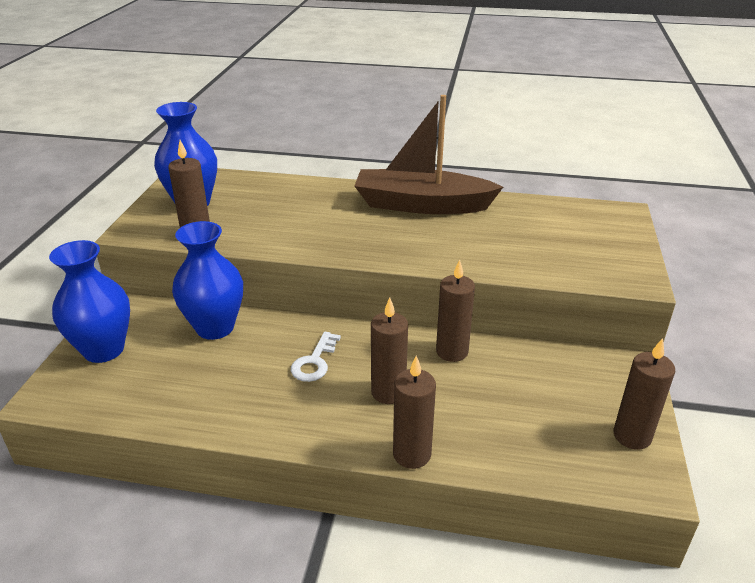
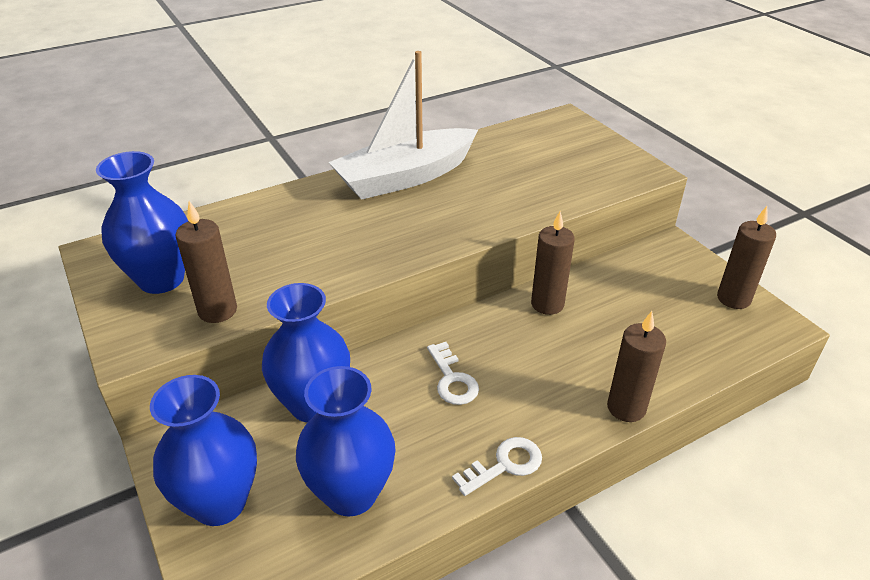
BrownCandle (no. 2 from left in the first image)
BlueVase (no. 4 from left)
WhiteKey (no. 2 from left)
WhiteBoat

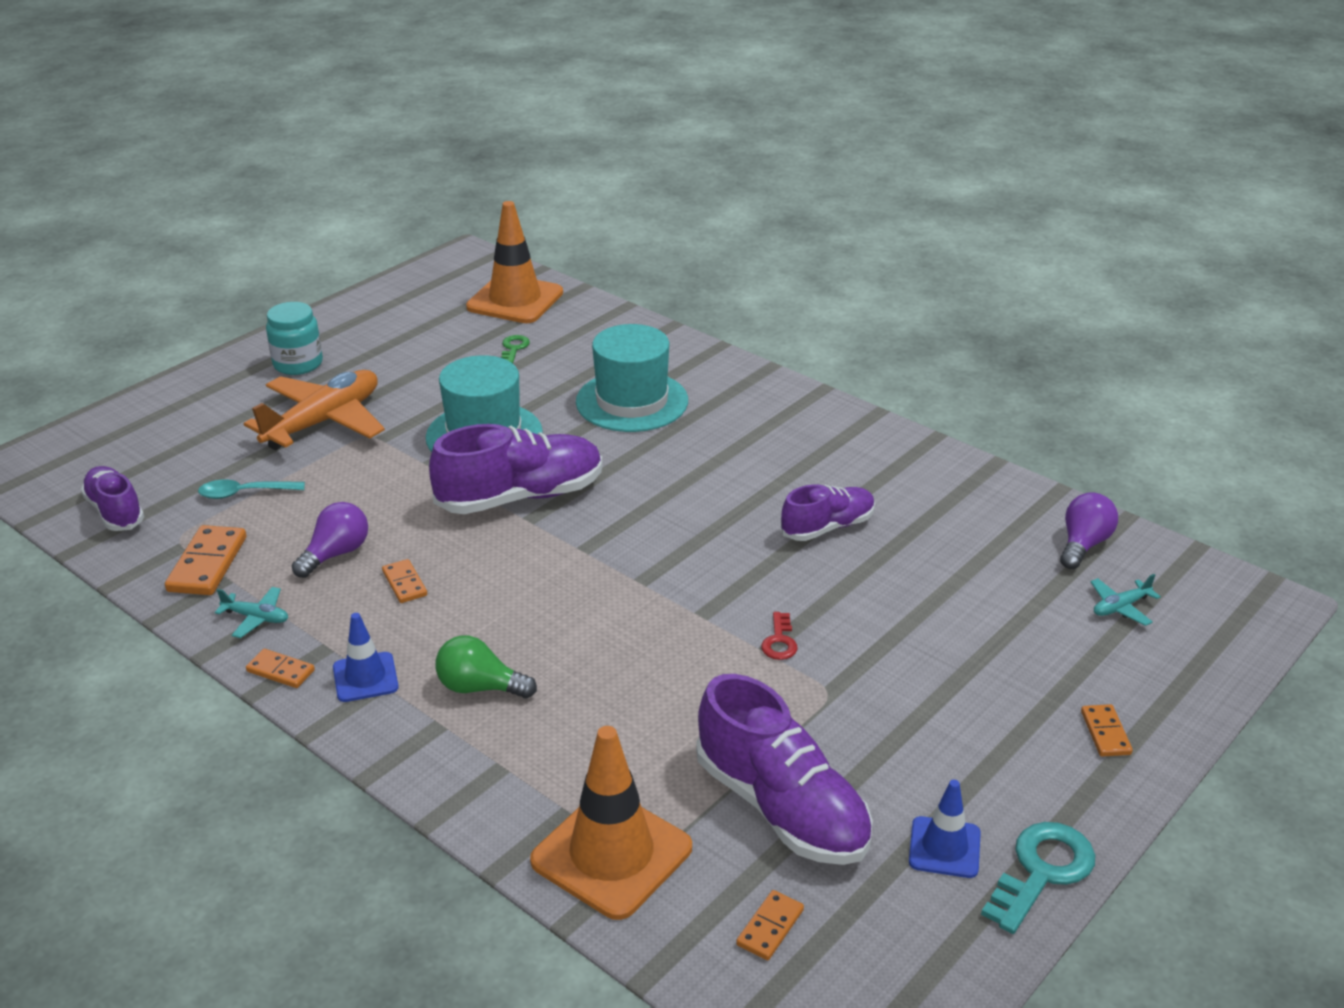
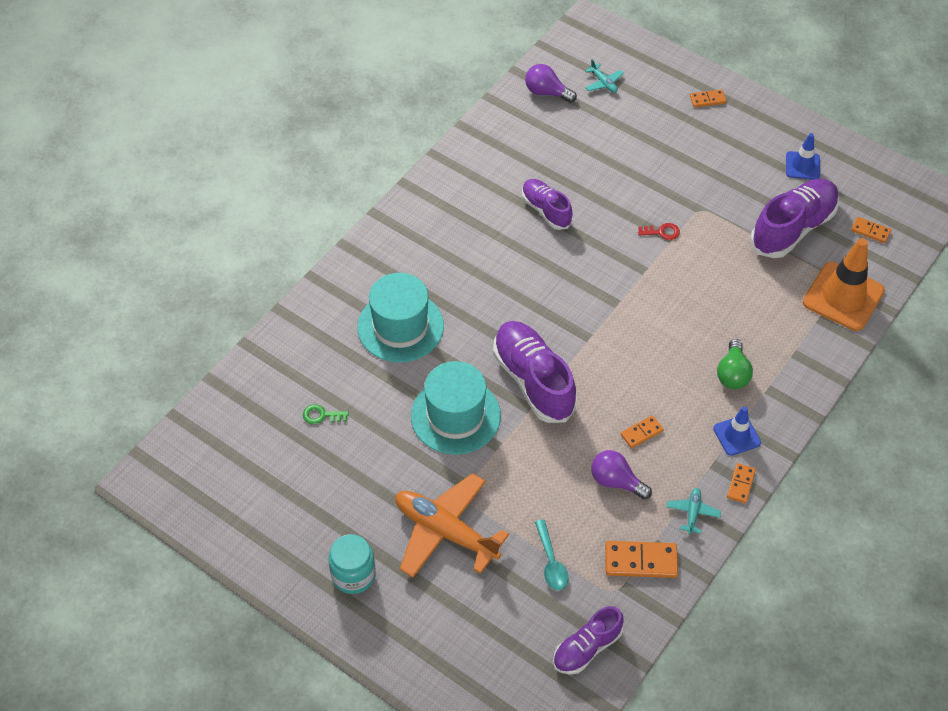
OrangeTrafficCone (no. 1 from left in the first image)
TurquoiseKey

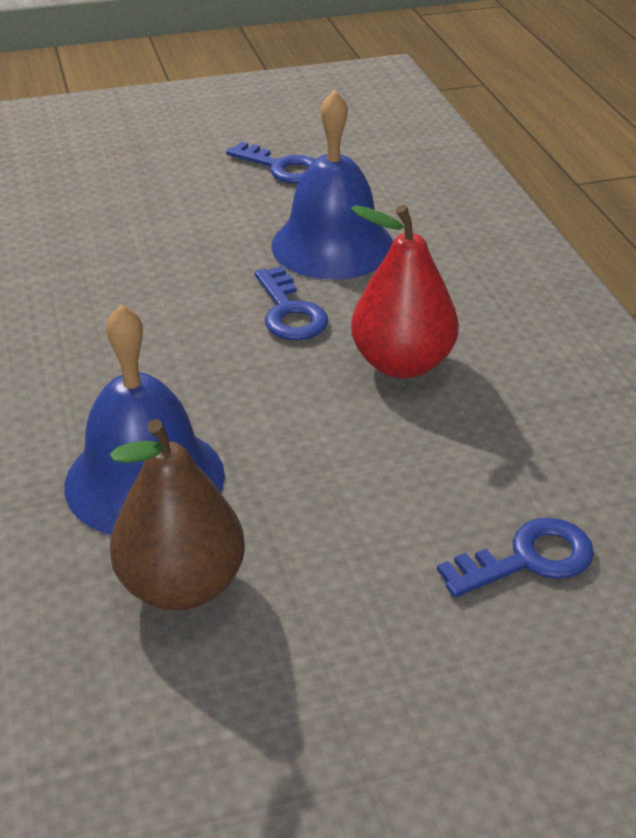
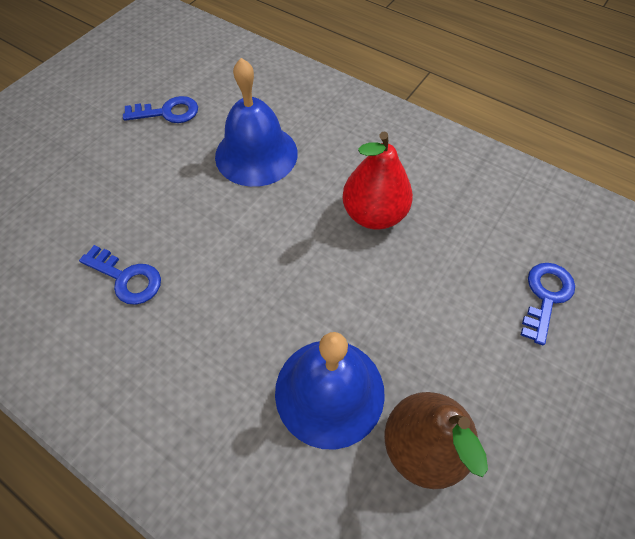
BlueKey (no. 1 from left)

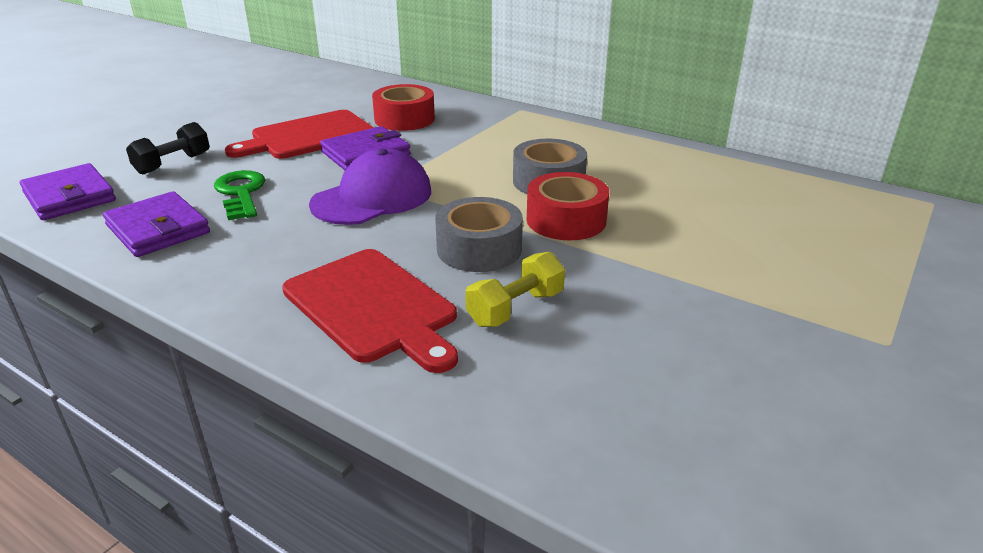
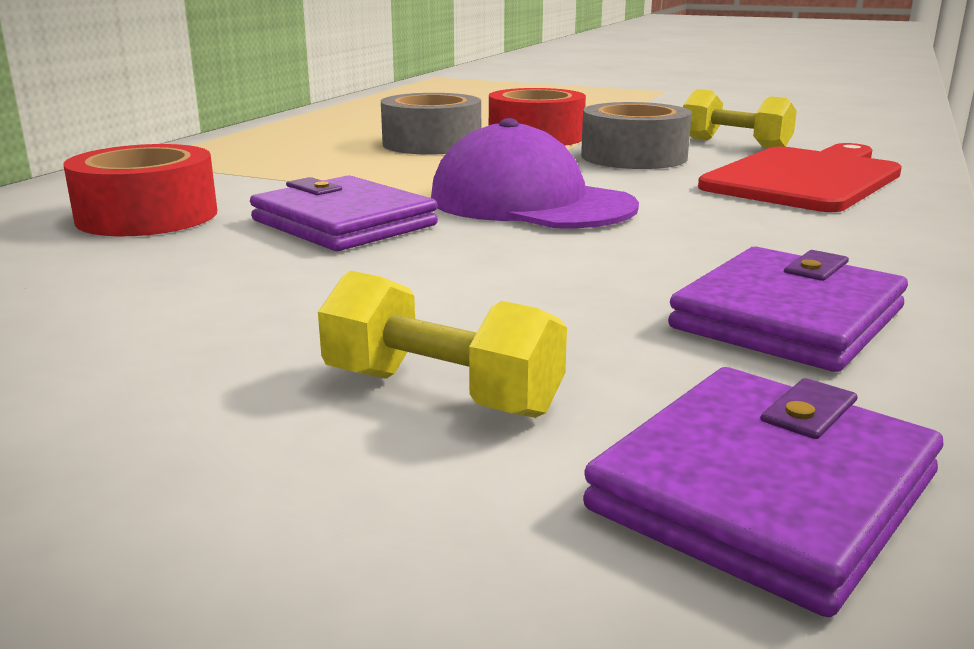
GreenKey
RedCuttingBoard (no. 1 from left in the first image)
YellowDumbbell (no. 1 from left)

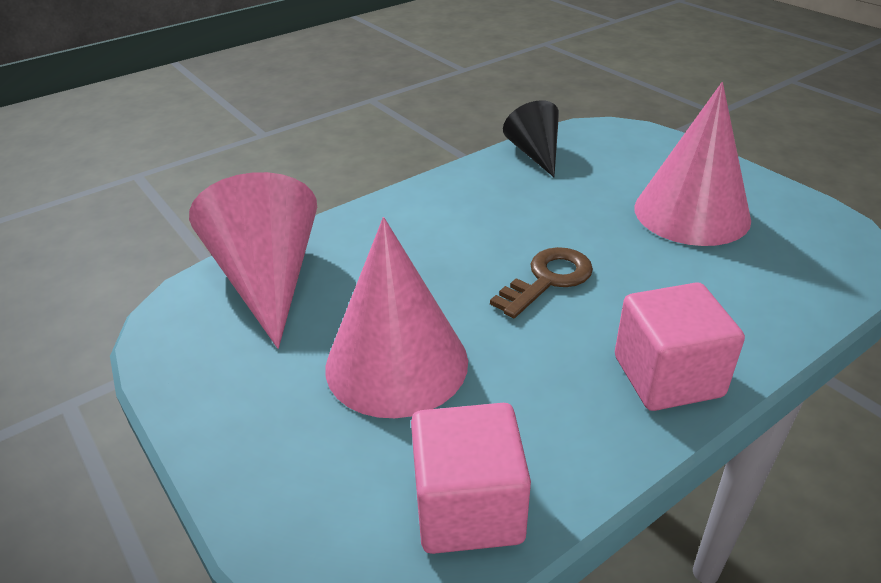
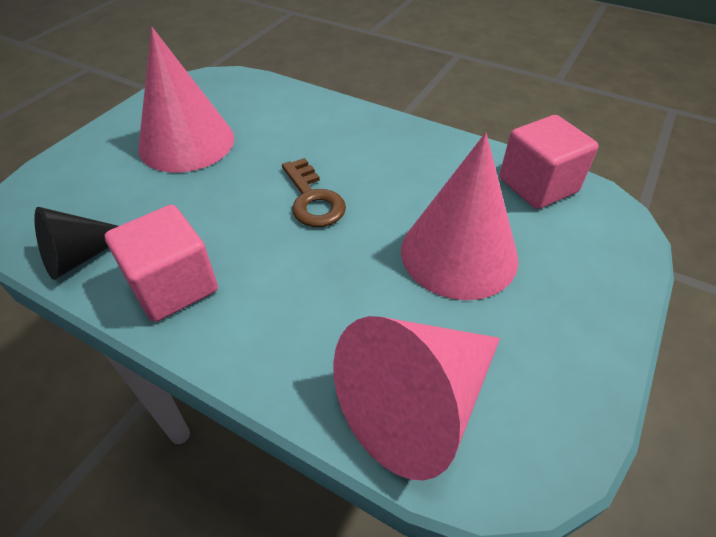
PinkCube (no. 1 from left)
BrownKey

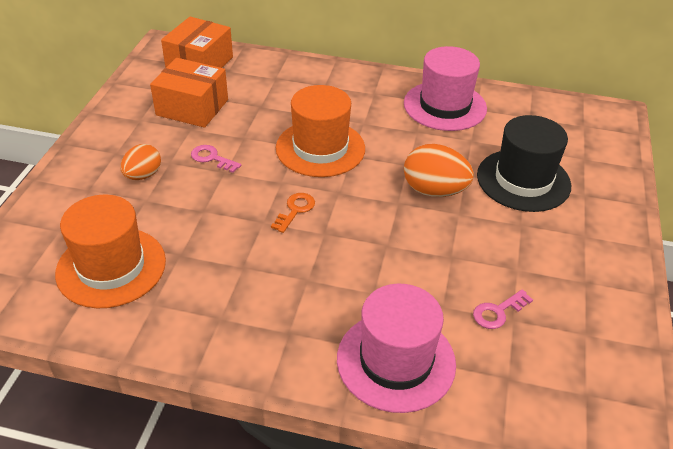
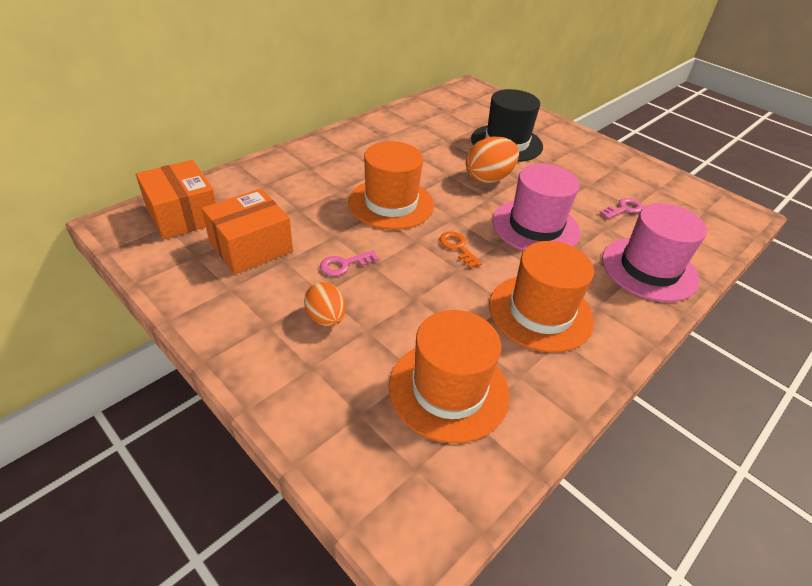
OrangeHat (no. 3 from left)
PinkHat (no. 1 from left)
PinkKey (no. 2 from left)

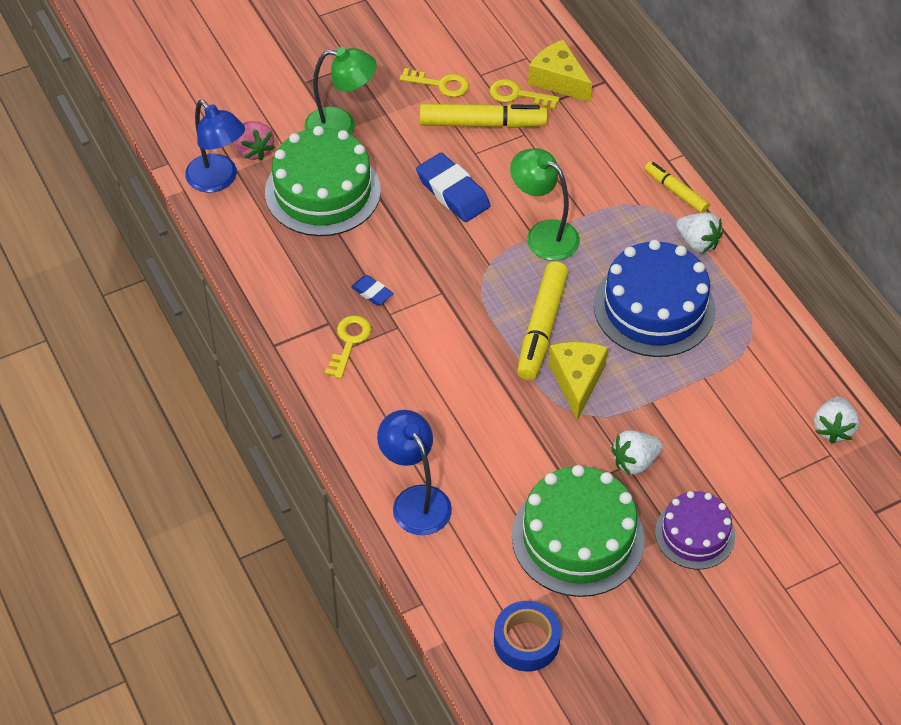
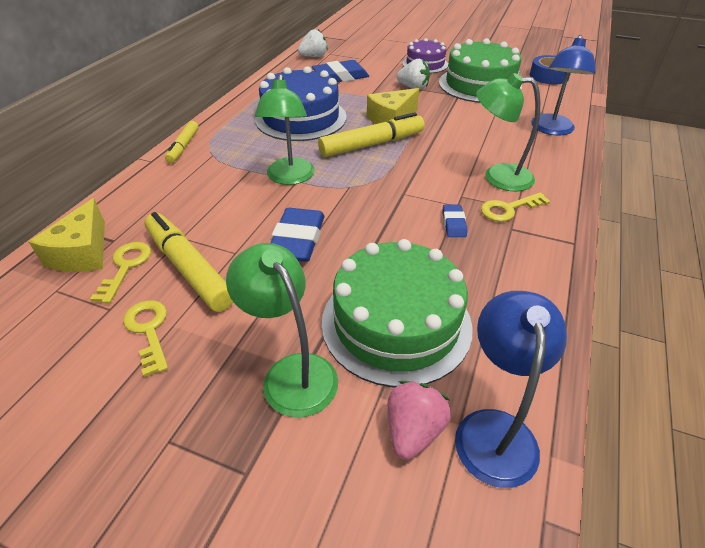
WhiteStrawberry (no. 2 from left in the first image)
BlueEraser (no. 2 from left)
GreenLamp (no. 3 from left)
YellowKey (no. 1 from left)

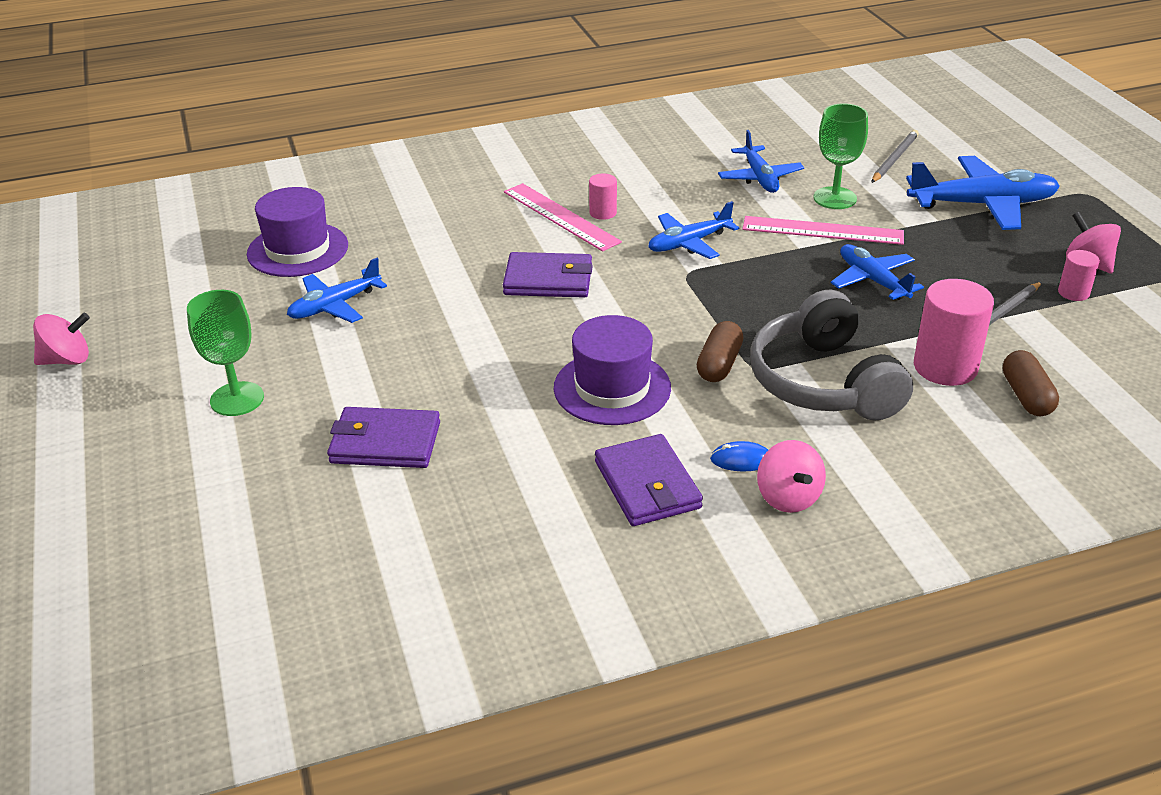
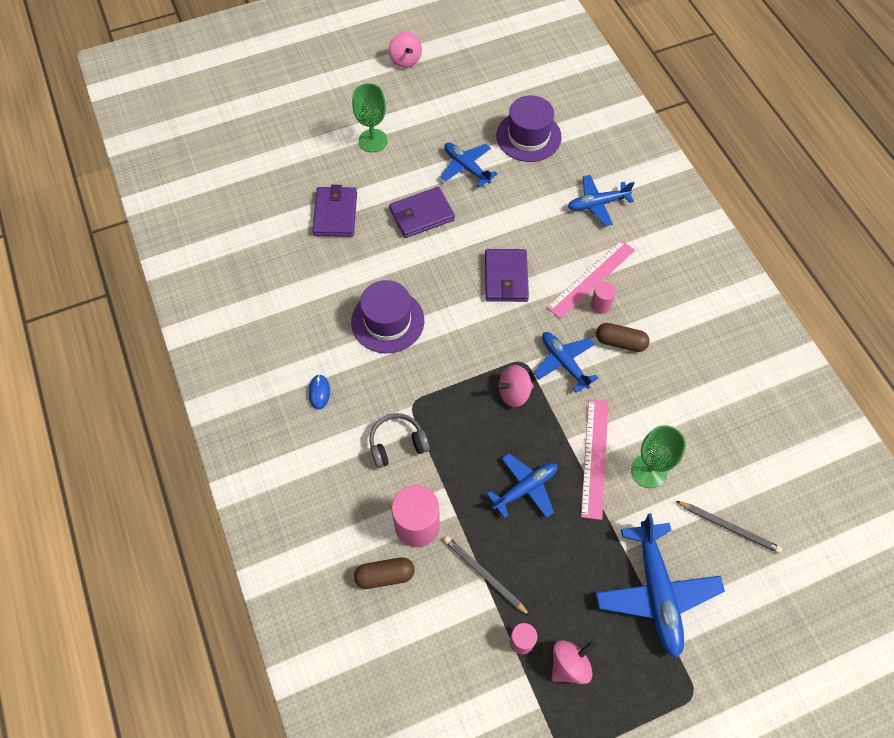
PurpleWallet (no. 2 from left)
BrownCapsule (no. 2 from left)
BluePlane (no. 4 from left)
PinkSpinningTop (no. 2 from left)
GreyHeadphones

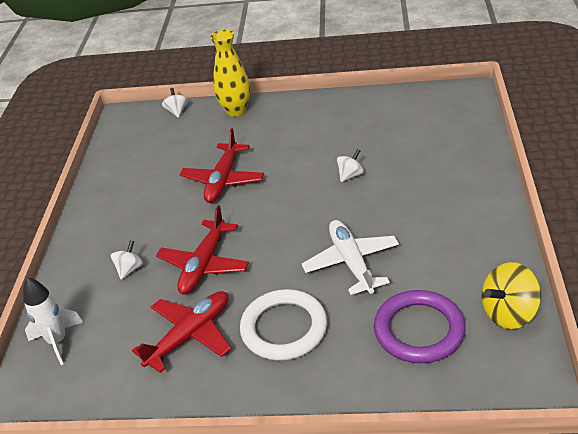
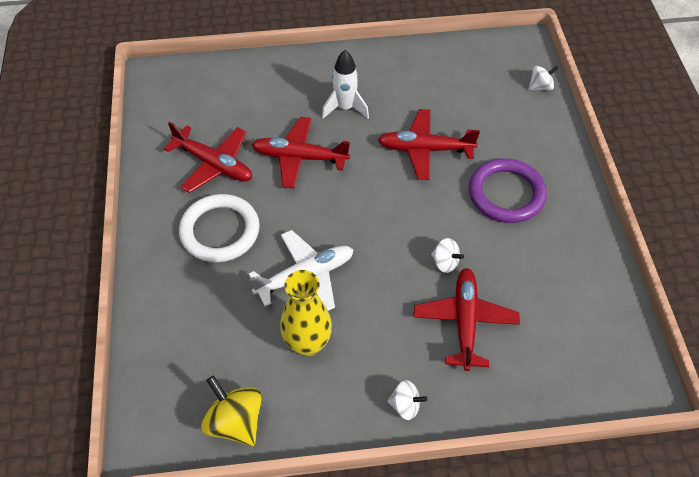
RedPlane (no. 4 from left)
WhiteRocket
WhiteSpinningTop (no. 1 from left)
YellowVase
PurpleRing

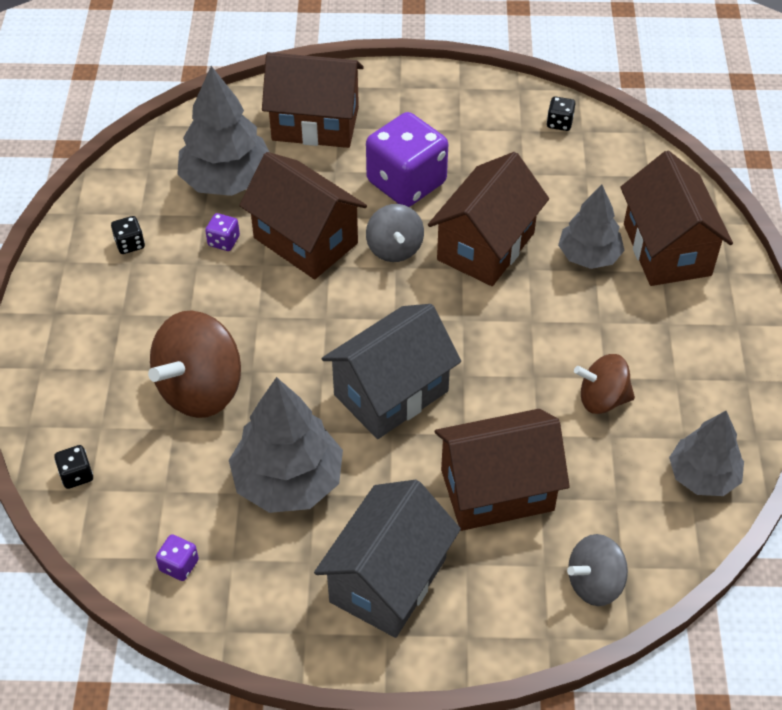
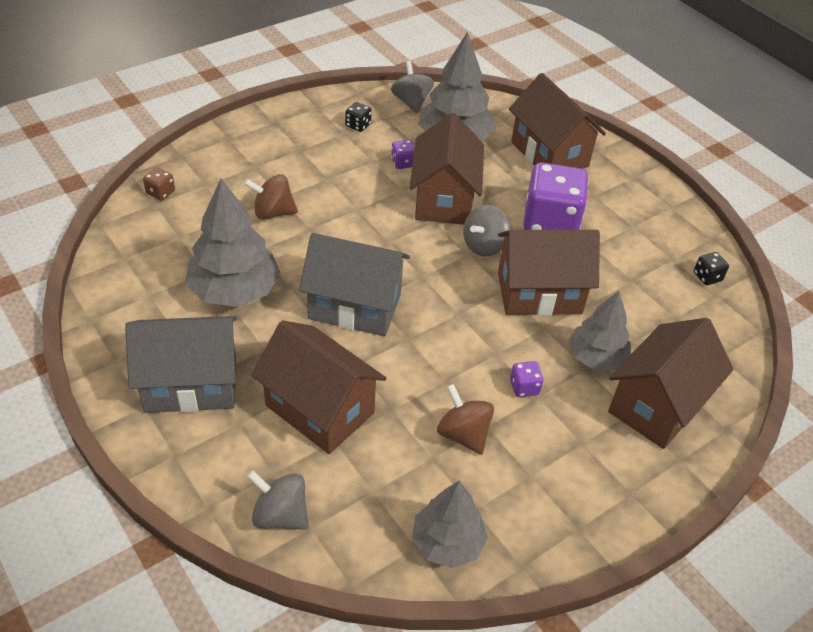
GreySpinningTop (no. 2 from left)
PurpleDice (no. 2 from left)
BrownDice
BrownSpinningTop (no. 1 from left)

